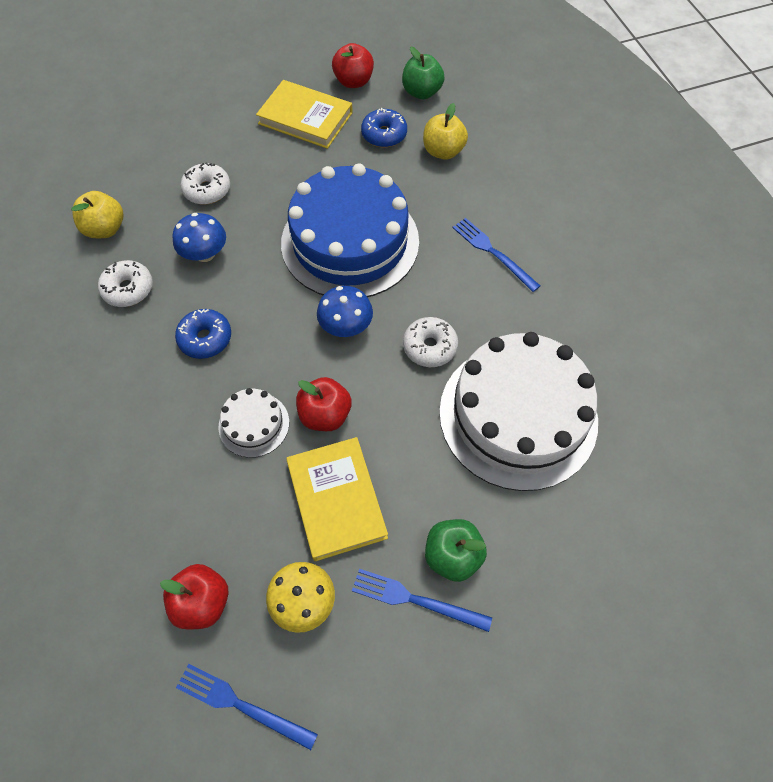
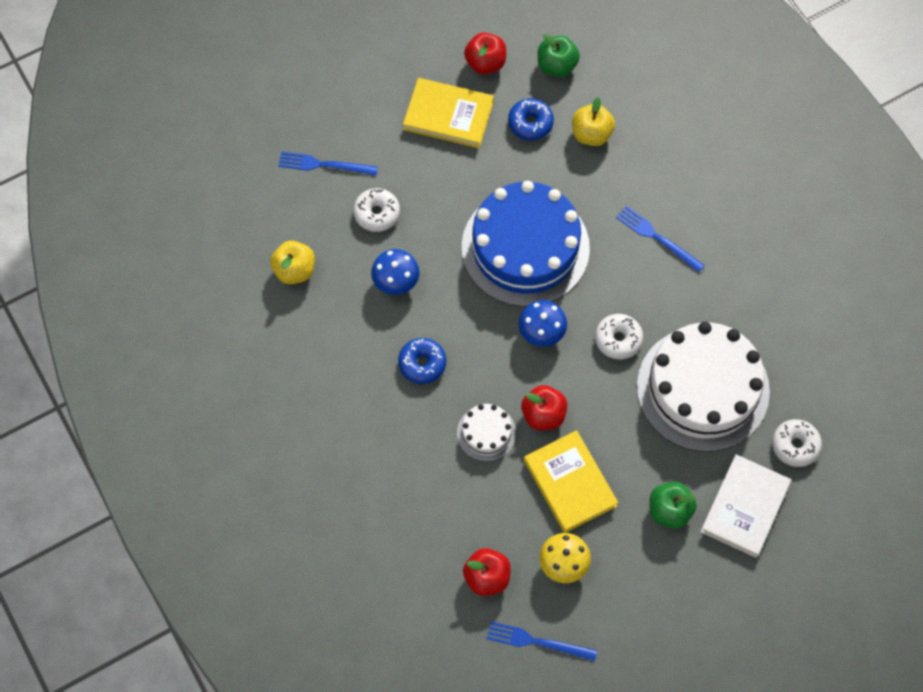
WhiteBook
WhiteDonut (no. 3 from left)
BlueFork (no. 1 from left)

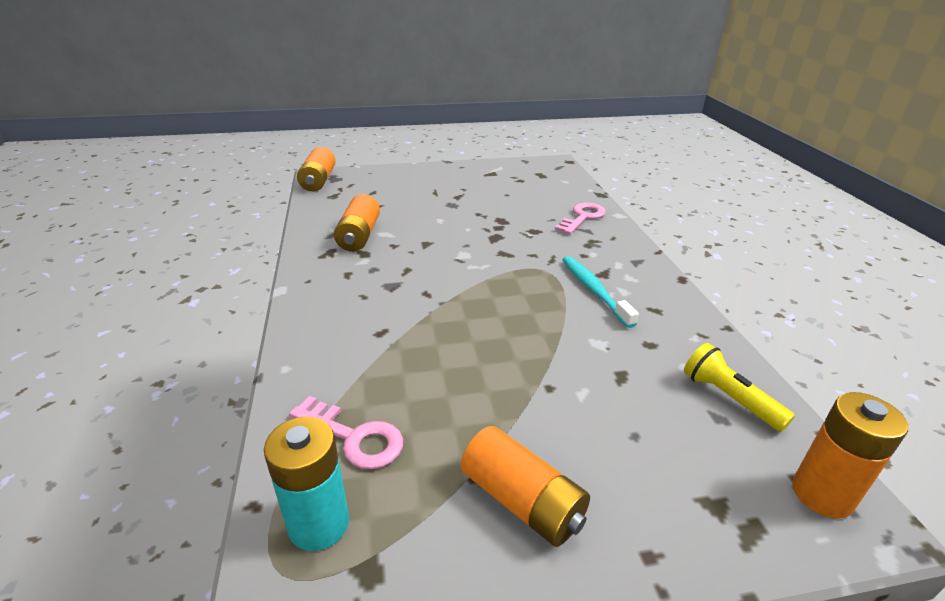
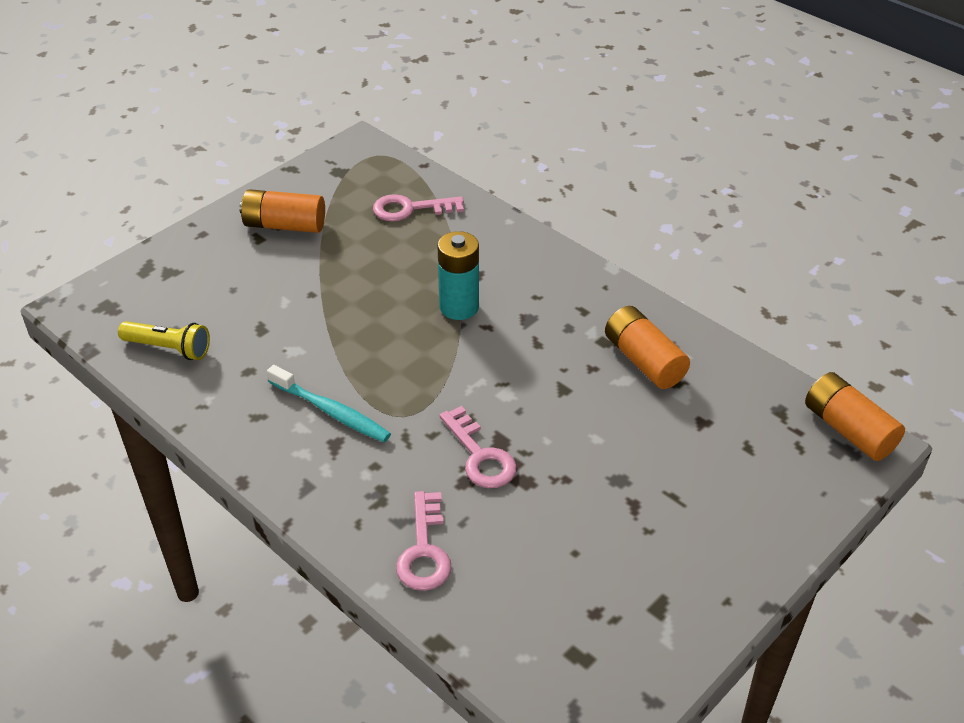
OrangeBattery (no. 4 from left in the first image)
PinkKey (no. 3 from left)
TurquoiseBattery

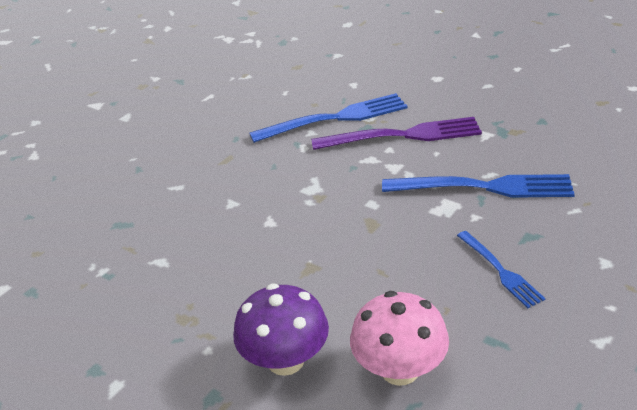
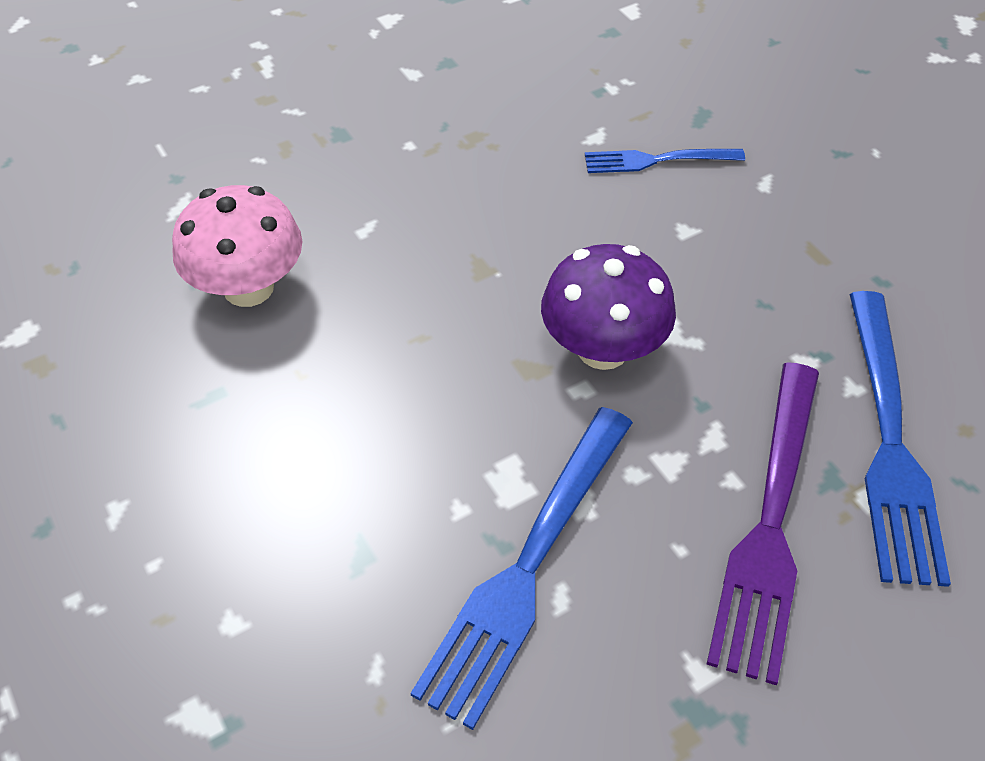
PurpleMushroom
BlueFork (no. 2 from left)

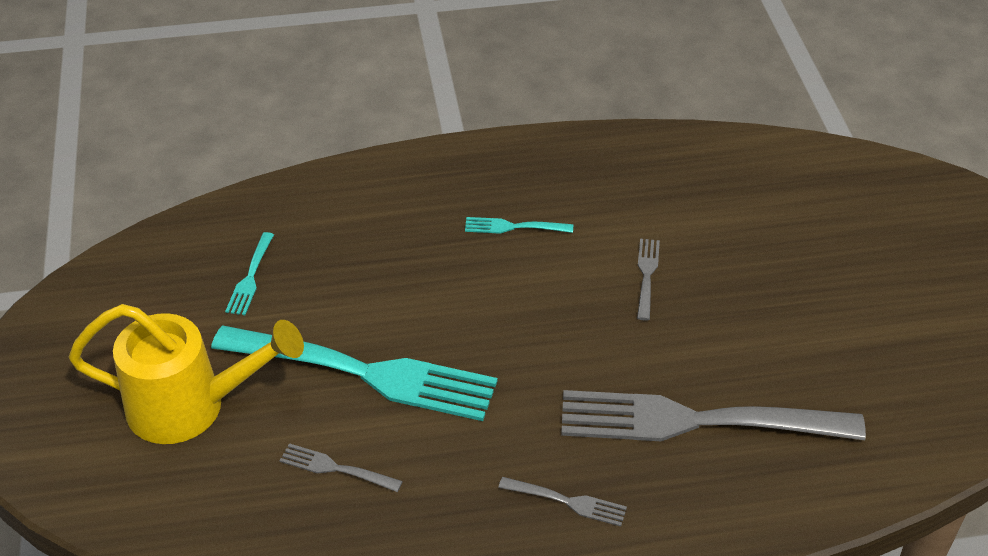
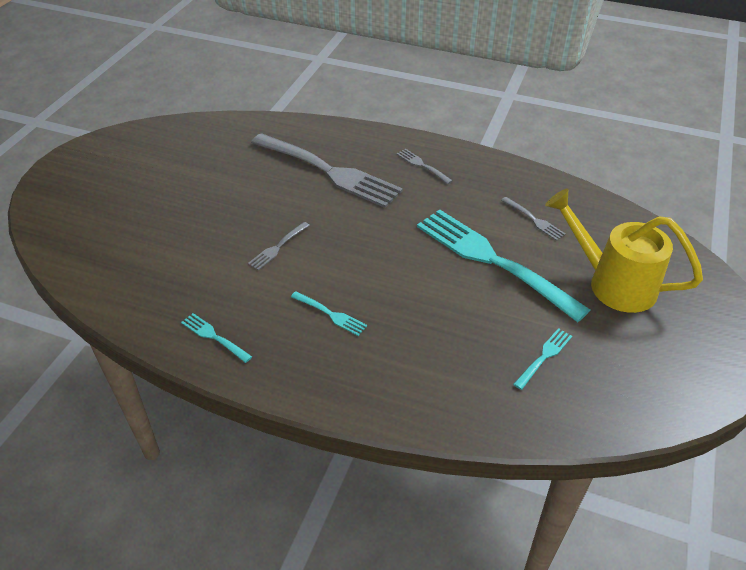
TurquoiseFork (no. 1 from left)

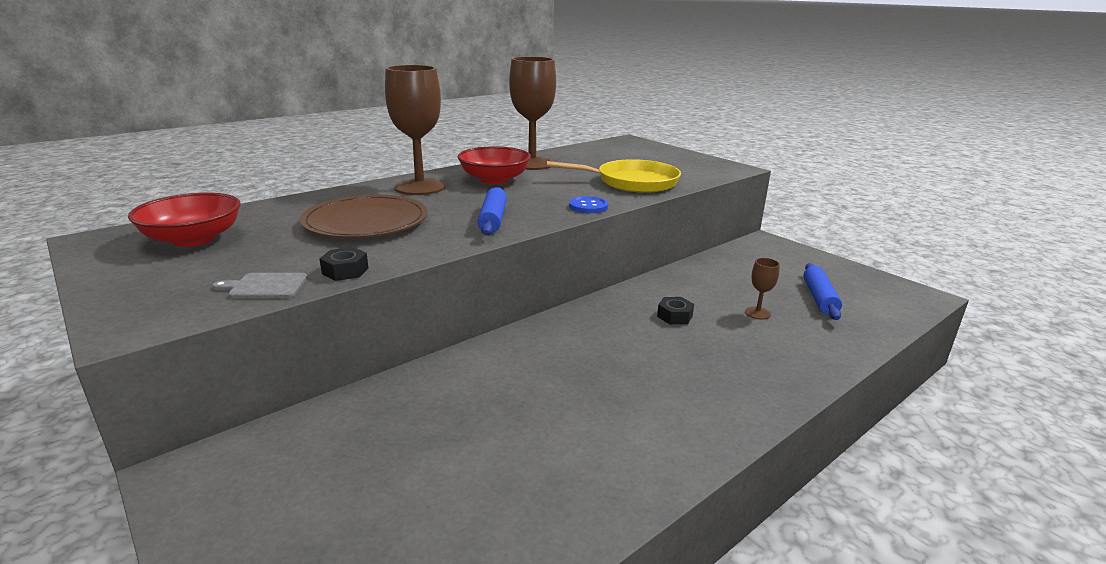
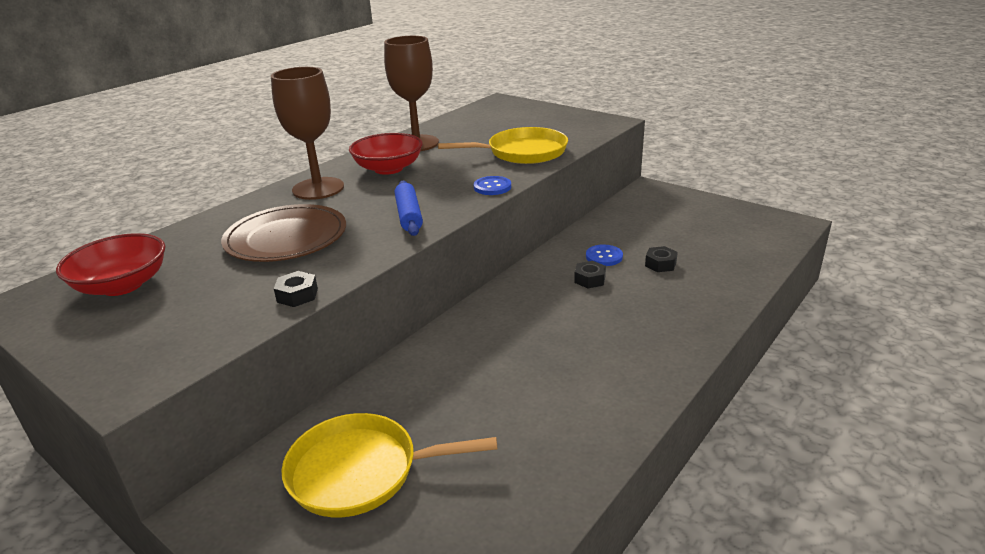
GreyCuttingBoard
BlueRollingPin (no. 2 from left in the first image)
YellowPan (no. 1 from left)
BlueButton (no. 2 from left)
BlackNut (no. 3 from left)

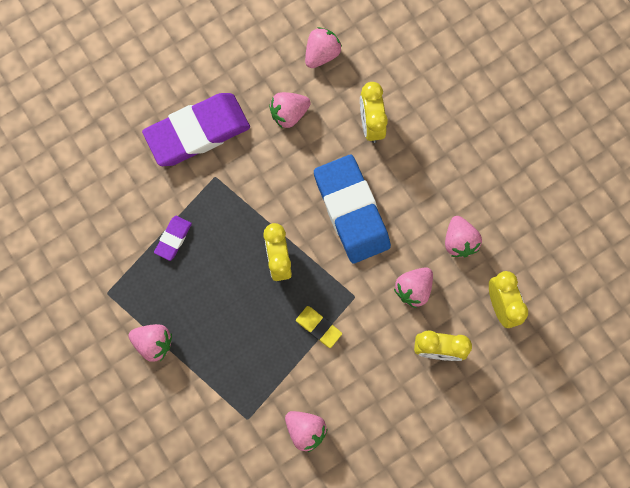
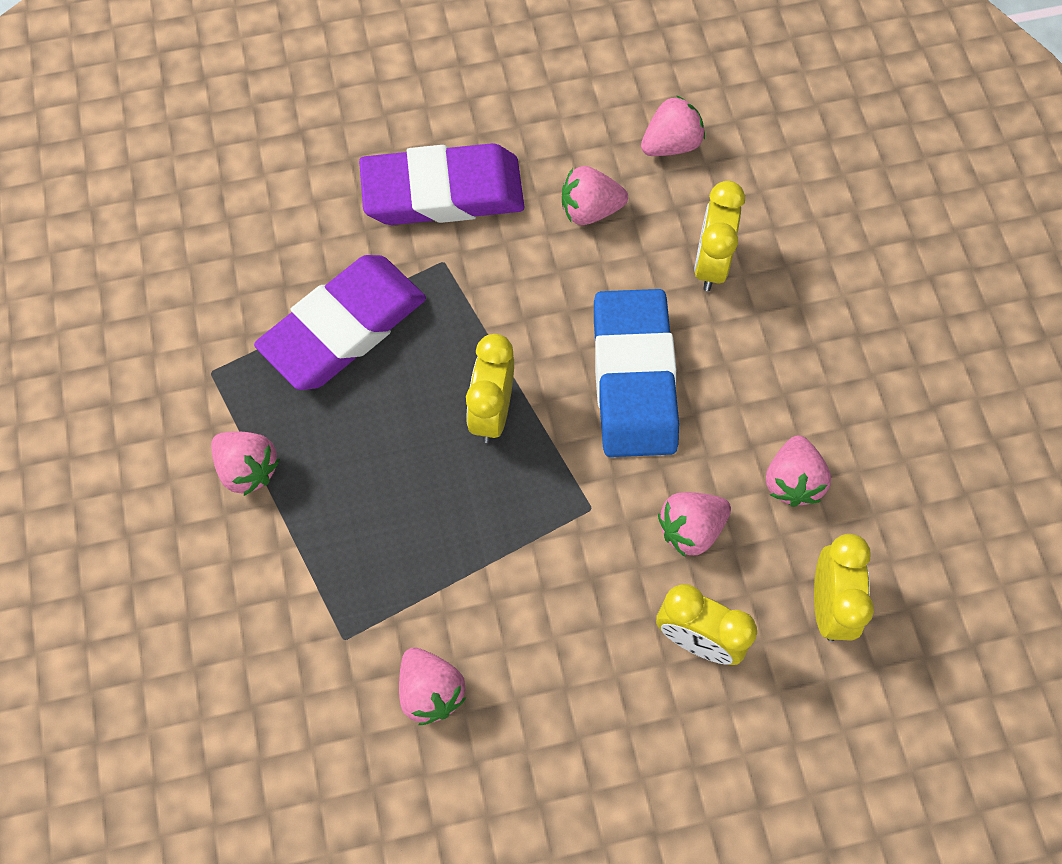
YellowEraser
PurpleEraser (no. 1 from left)

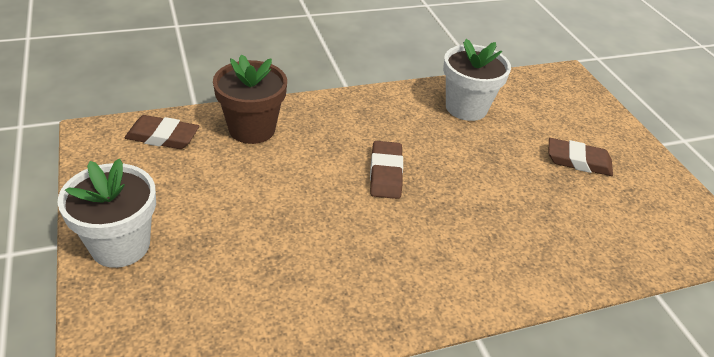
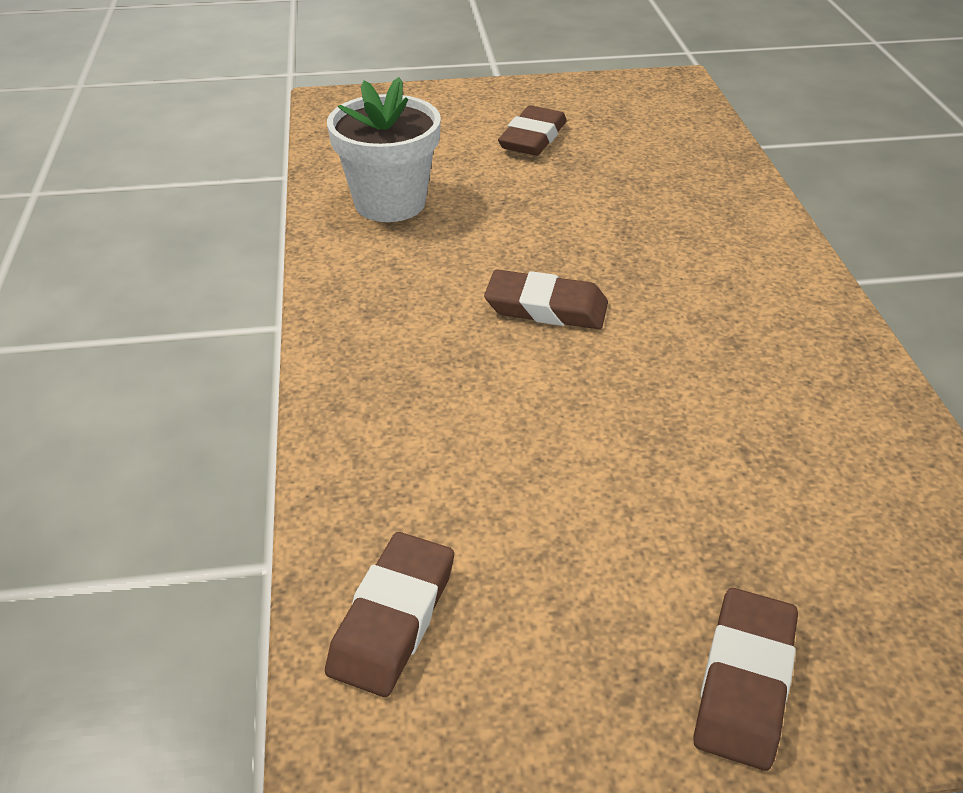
BrownFlowerPot
BrownEraser (no. 4 from left)

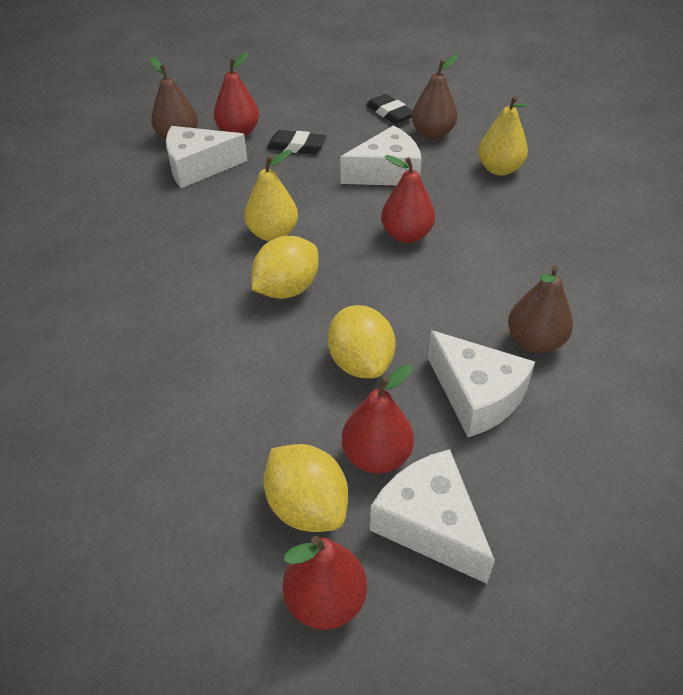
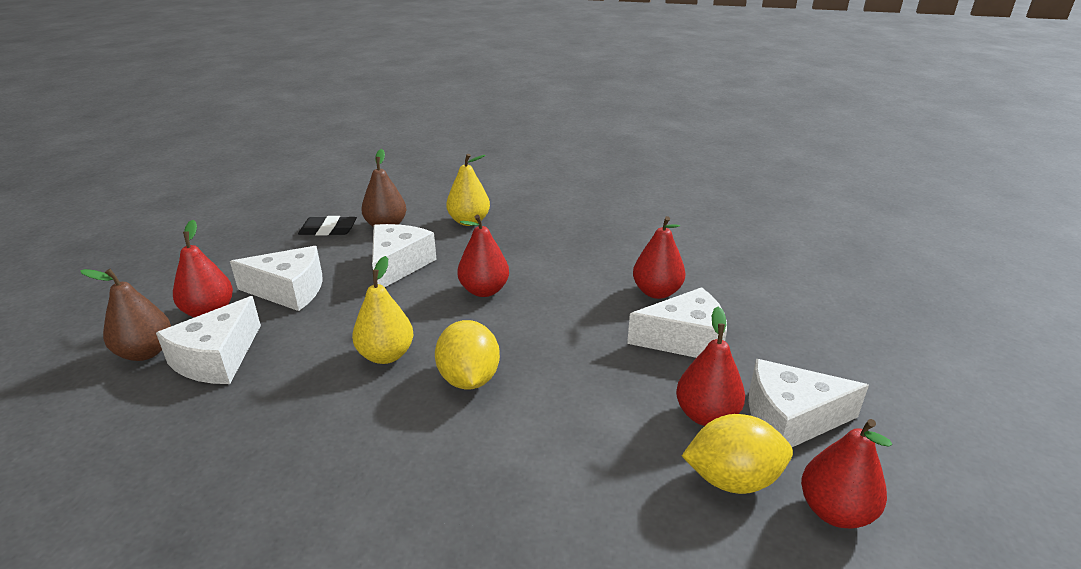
YellowLemon (no. 3 from left in the first image)
WhiteCheese (no. 2 from left)
RedPear (no. 3 from left)

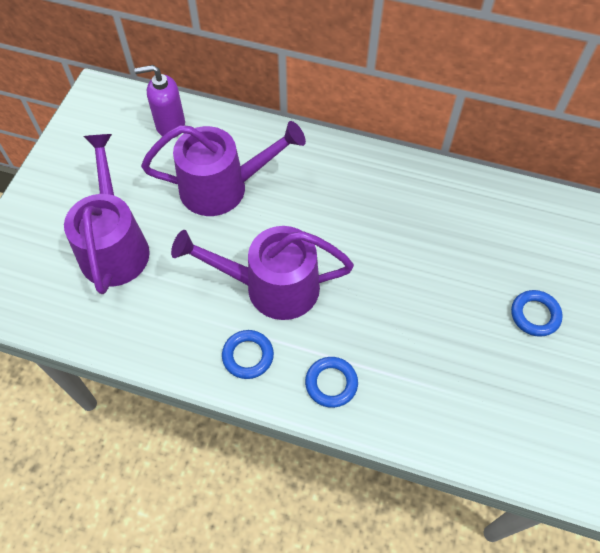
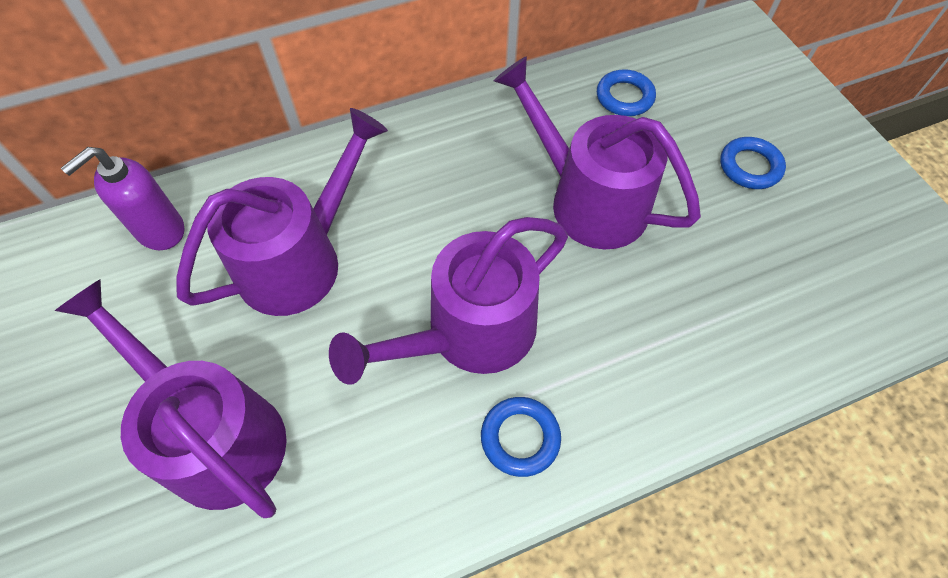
PurpleWateringCan (no. 4 from left)
BlueRing (no. 2 from left)

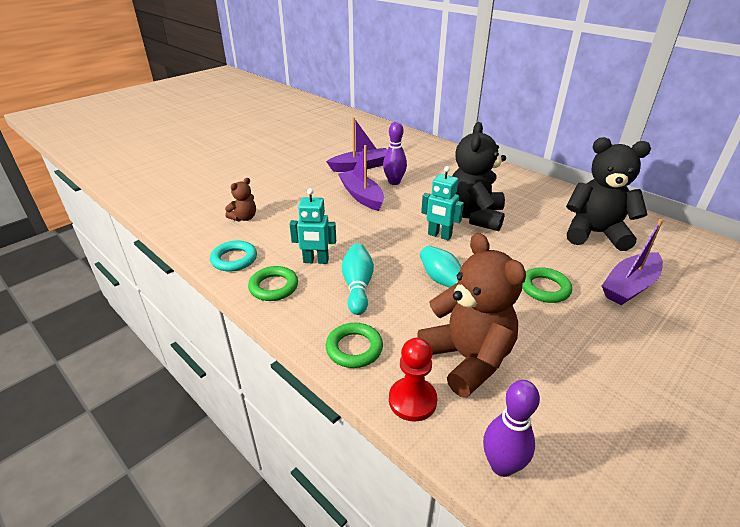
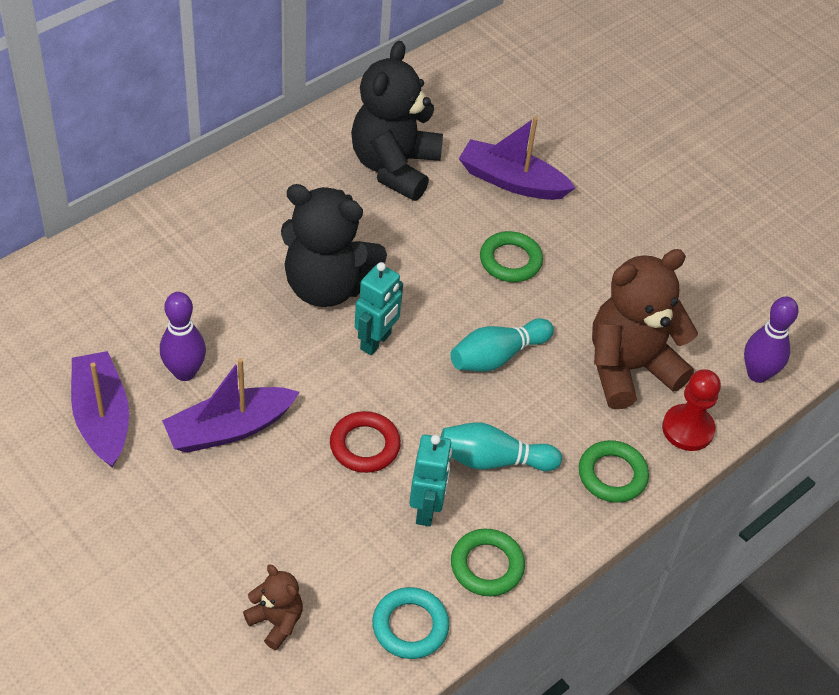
RedRing
PurpleBoat (no. 3 from left)

